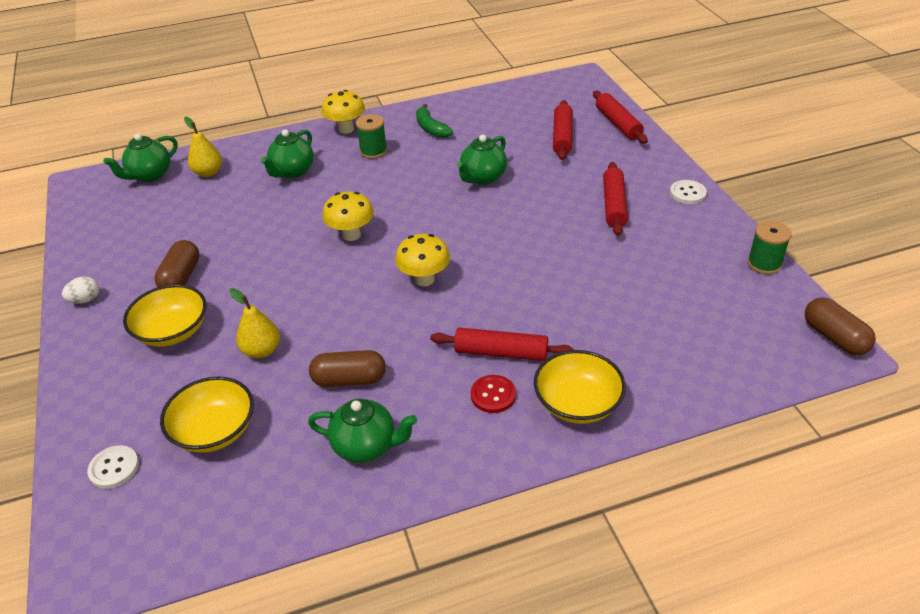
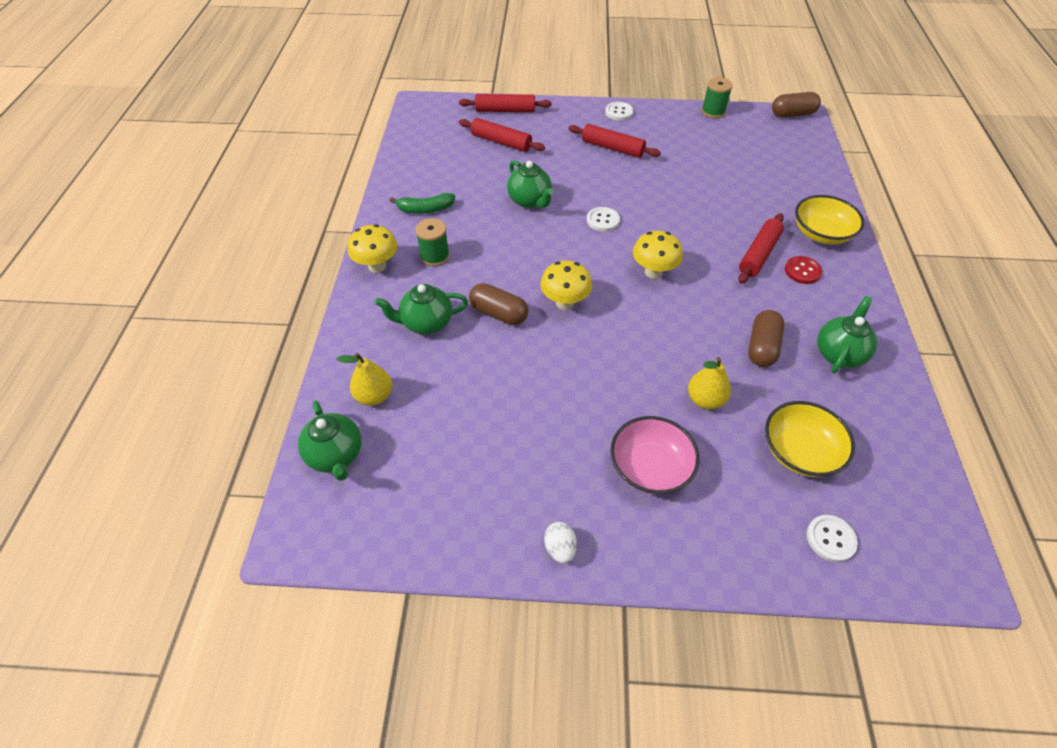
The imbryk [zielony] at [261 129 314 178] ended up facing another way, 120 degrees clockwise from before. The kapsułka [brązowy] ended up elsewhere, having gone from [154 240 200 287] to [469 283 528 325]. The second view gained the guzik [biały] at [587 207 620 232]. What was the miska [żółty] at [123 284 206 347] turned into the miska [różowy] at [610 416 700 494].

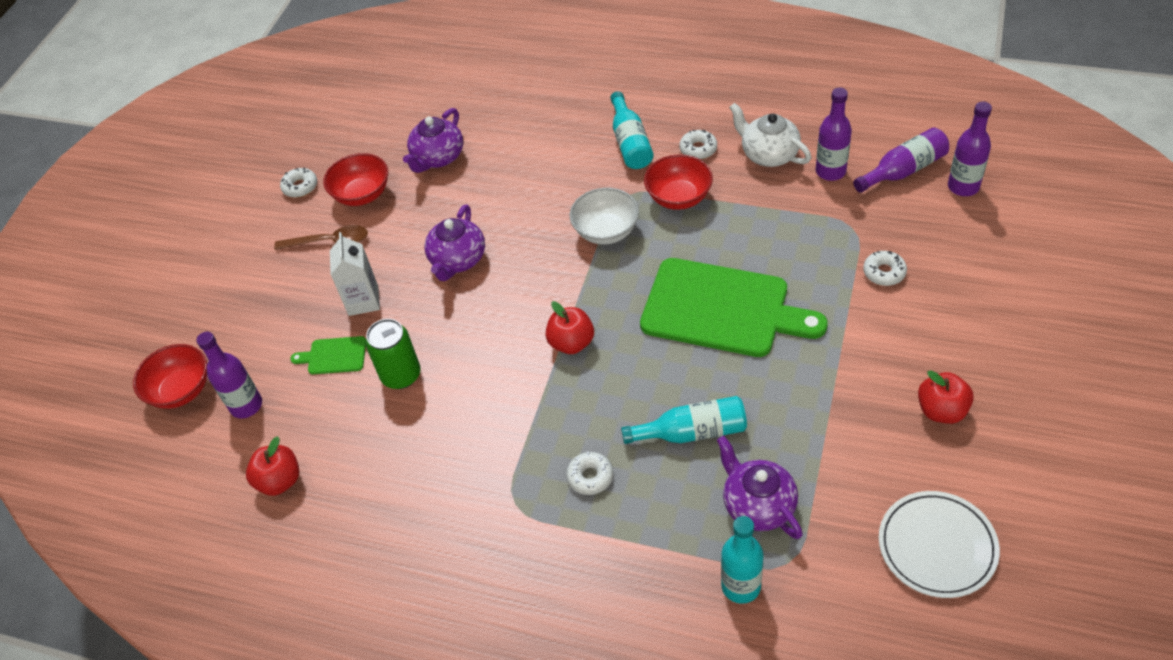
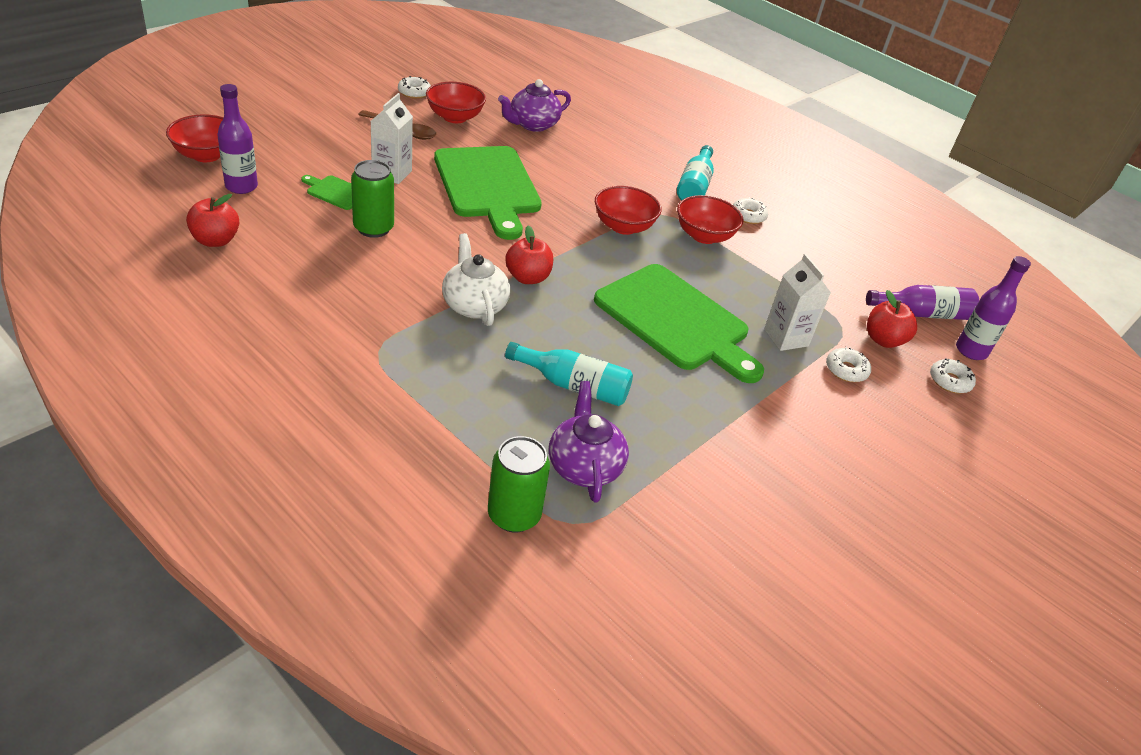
Where the imbryk [fioletowy] stood at [425 205 485 281], the deska do krojenia [zielony] came to stand at [434 146 542 240]. The imbryk [biały] ended up elsewhere, having gone from [729 103 811 167] to [442 233 510 326]. Where the butelka [turkusowy] stood at [721 516 764 604], the puszka [zielony] came to stand at [488 436 550 533]. What was the miska [biały] at [570 188 639 245] turned into the miska [czerwony] at [595 186 662 235]. The second view gained the karton mleka [biały] at [764 254 831 351]. The jabłko [czerwony] ended up elsewhere, having gone from [918 370 974 424] to [867 290 917 348]. The donut [biały] ended up elsewhere, having gone from [566 451 613 495] to [930 358 976 394]. The second view lost the butelka [fioletowy] at [815 88 852 181]. The second view lost the talerz [biały] at [879 491 1000 598].

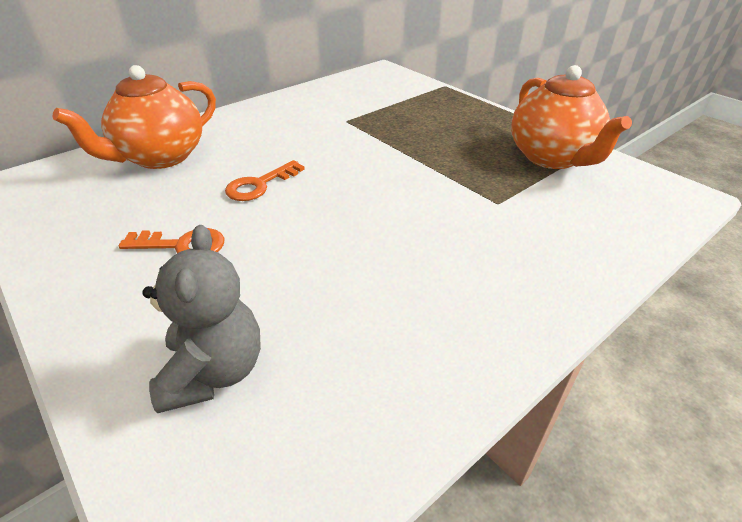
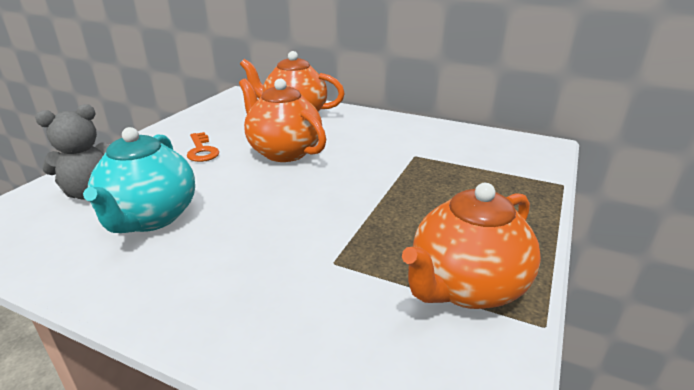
The second view gained the imbryk [turkusowy] at [83 127 195 233]. Where the klucz [pomarańczowy] stood at [225 160 305 201], the imbryk [pomarańczowy] came to stand at [239 79 326 162].

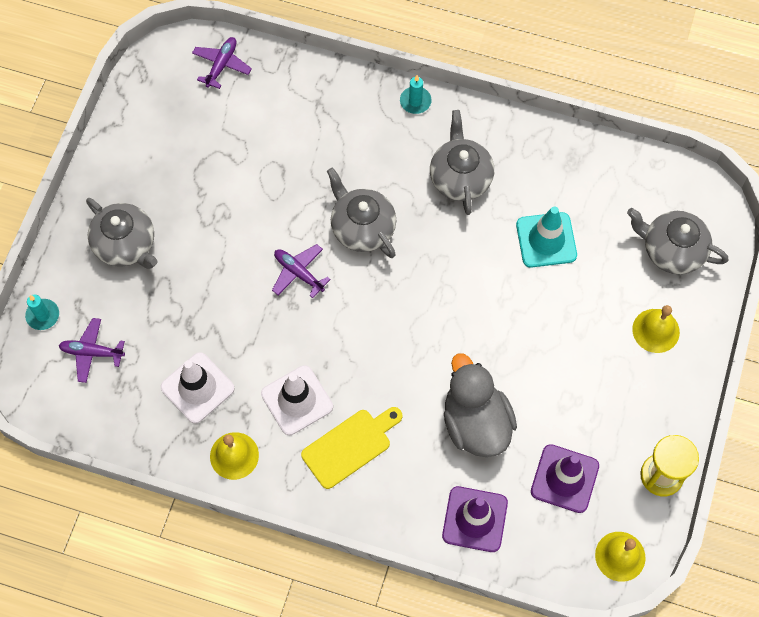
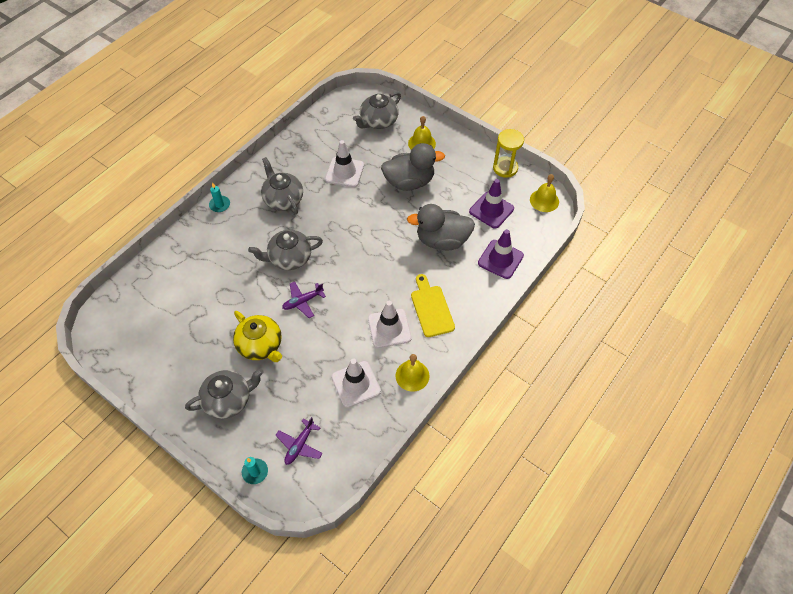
The second view gained the imbryk [żółty] at [233 311 282 362]. The imbryk [szary] at [430 110 494 215] ended up facing another way, 45 degrees clockwise from before. What was the pachołek [turkusowy] at [516 207 577 268] turned into the pachołek [biały] at [325 140 364 187]. The second view gained the kaczka [szary] at [381 143 445 191]. The second view lost the samolot [fioletowy] at [192 37 252 89].

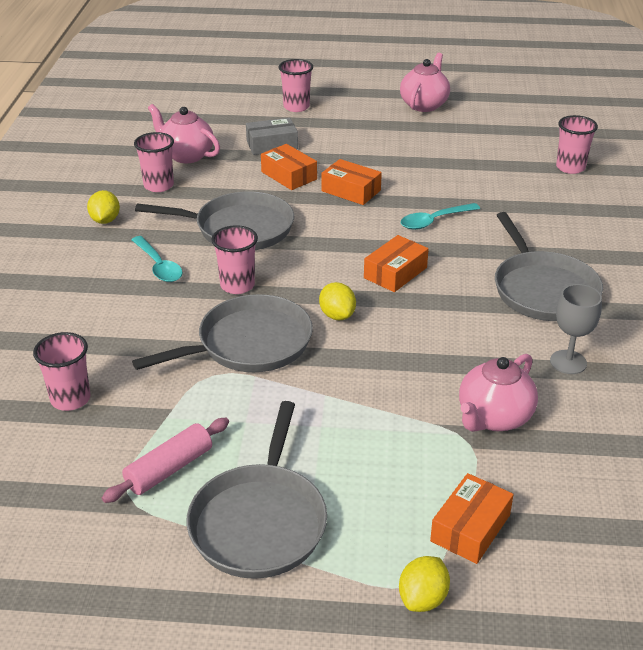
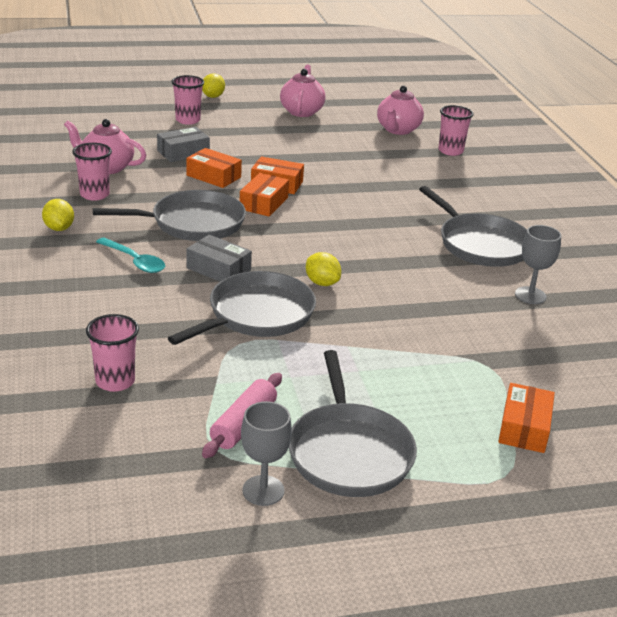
Where the szklanka [różowy] stood at [211 225 258 294], the pudełko [szary] came to stand at [186 235 252 282]. The cytryna [żółty] ended up elsewhere, having gone from [399 556 450 612] to [202 73 225 98]. The pudełko [pomarańczowy] ended up elsewhere, having gone from [364 235 429 292] to [240 173 289 217]. The second view gained the kielich [szary] at [241 401 292 506]. The imbryk [różowy] ended up elsewhere, having gone from [459 354 538 432] to [377 86 424 135]. The second view lost the łyżka [turkusowy] at [401 203 480 230].

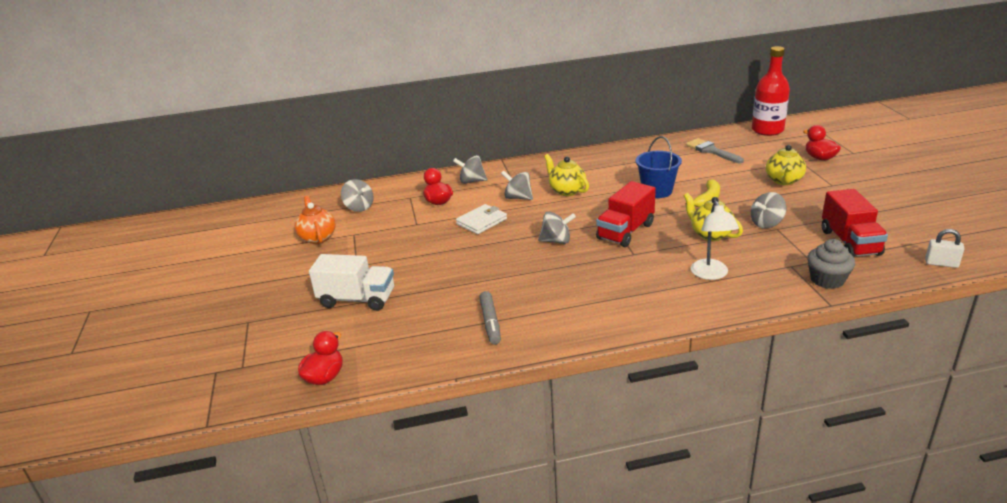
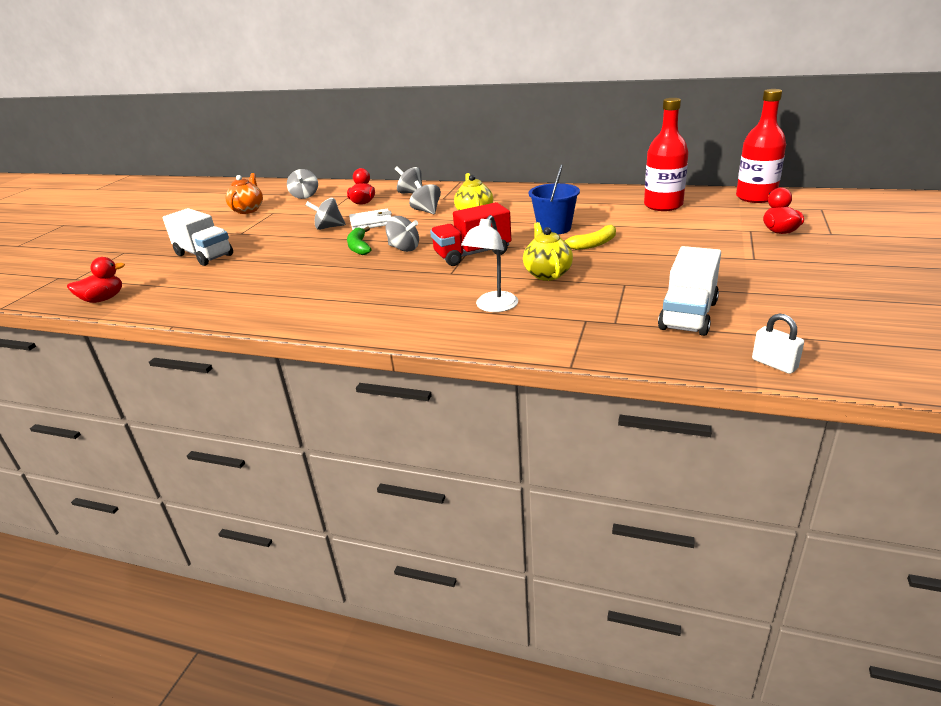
The bączek [szary] ended up elsewhere, having gone from [751 192 786 228] to [305 198 346 230]. The second view gained the banan [zielony] at [347 226 371 255]. Where the pędzel [szary] stood at [686 138 744 163], the butelka [czerwony] came to stand at [644 98 689 211]. What was the ciężarówka [czerwony] at [822 189 888 257] turned into the ciężarówka [biały] at [658 246 721 336]. The second view lost the flamaster [szary] at [479 291 501 345]. The second view lost the imbryk [żółty] at [766 145 806 185]. The second view lost the muffinka [szary] at [807 239 855 289].

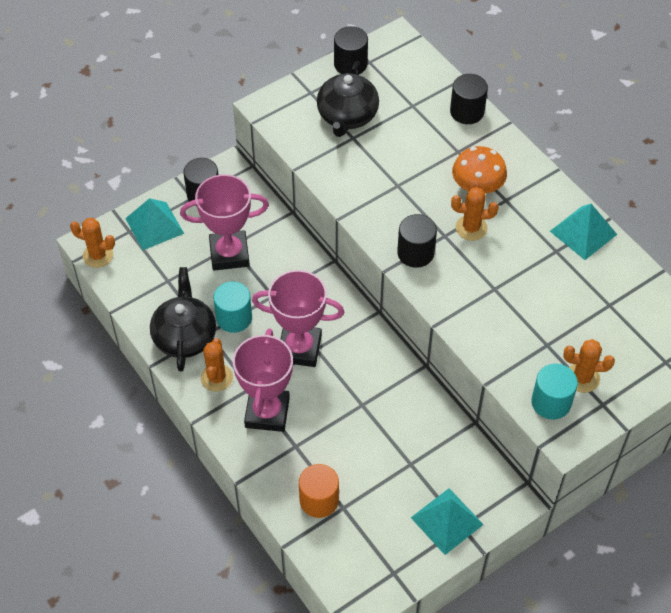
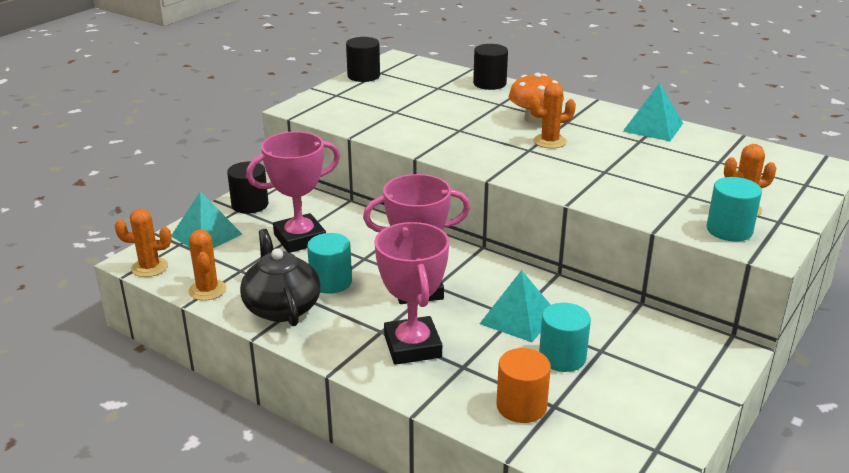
The kaktus [pomarańczowy] ended up elsewhere, having gone from [201 338 233 392] to [189 230 226 301]. The piramida [turkusowy] ended up elsewhere, having gone from [411 488 484 555] to [480 270 551 342]. The second view gained the walec [turkusowy] at [539 303 591 372]. The second view lost the imbryk [czarny] at [317 61 379 137]. The second view lost the walec [czarny] at [397 214 437 268].

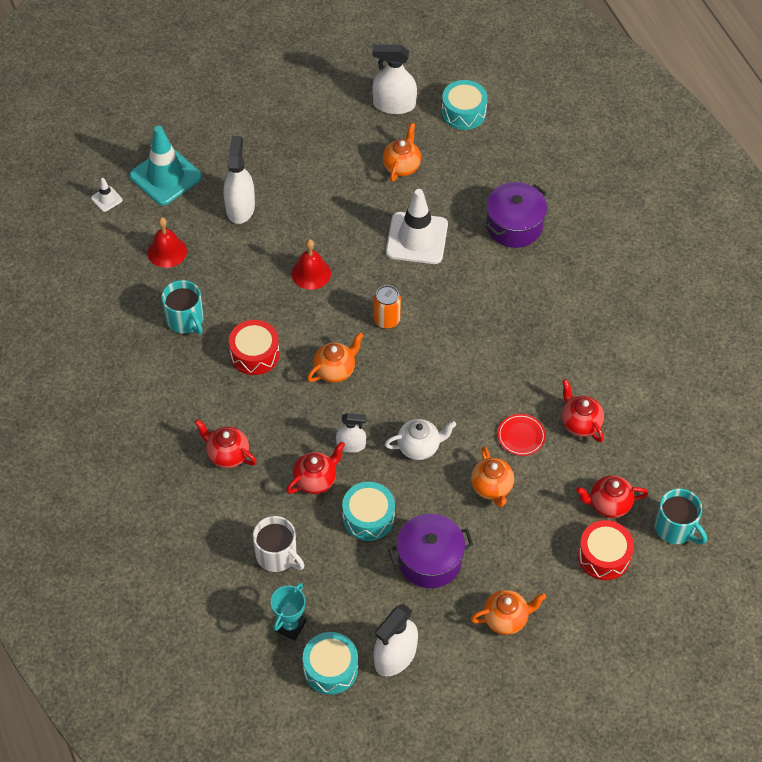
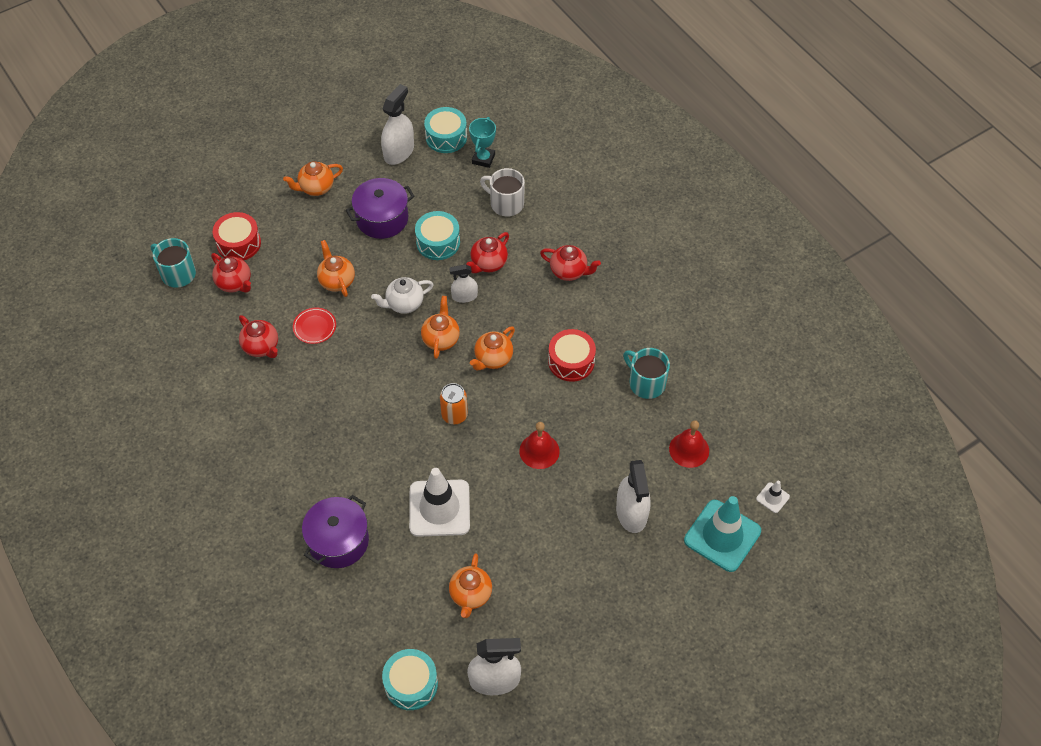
The imbryk [czerwony] at [576 475 648 518] ended up facing another way, 60 degrees clockwise from before. The second view gained the imbryk [pomarańczowy] at [421 296 460 359].

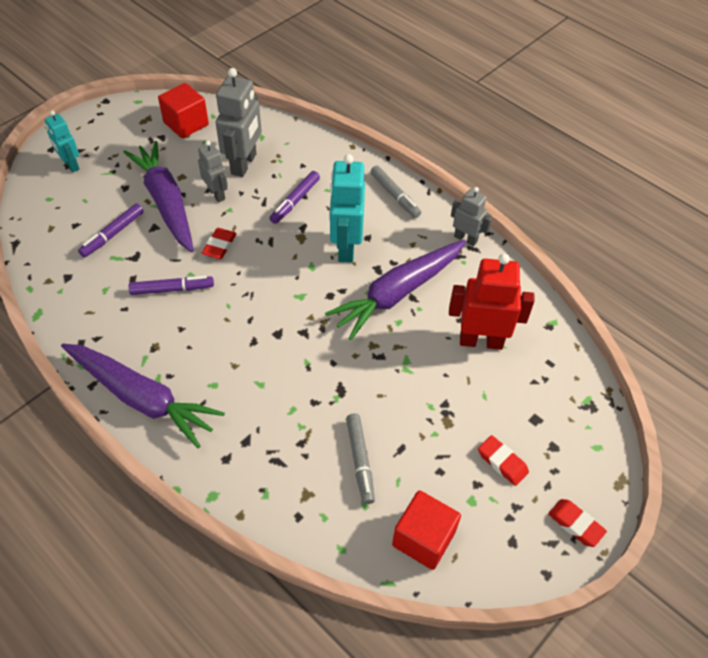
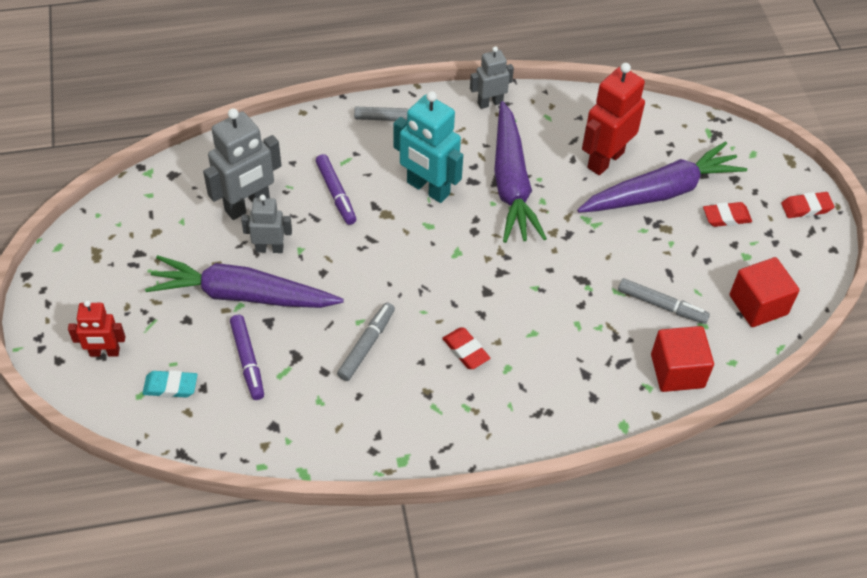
What was the robot [turkusowy] at [45 110 79 172] turned into the robot [czerwony] at [68 300 125 357]. The second view gained the gumka do mazania [turkusowy] at [142 370 197 398]. The robot [szary] at [215 68 262 177] ended up facing another way, 90 degrees clockwise from before. What was the flamaster [fioletowy] at [129 276 214 295] turned into the flamaster [szary] at [337 303 395 381]. The gumka do mazania [czerwony] ended up elsewhere, having gone from [202 228 237 259] to [442 328 490 369]. The marchewka [fioletowy] ended up elsewhere, having gone from [61 344 225 448] to [577 141 747 213]. The sześcian [czerwony] ended up elsewhere, having gone from [158 83 209 138] to [651 326 714 392].

